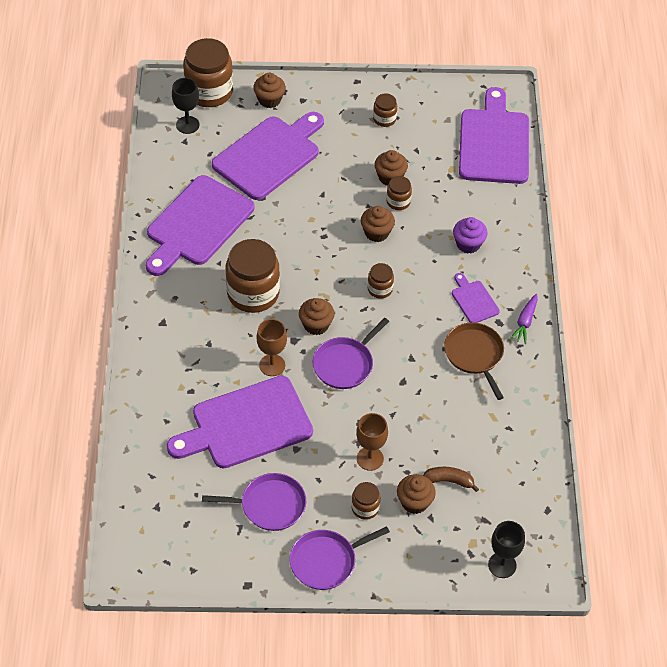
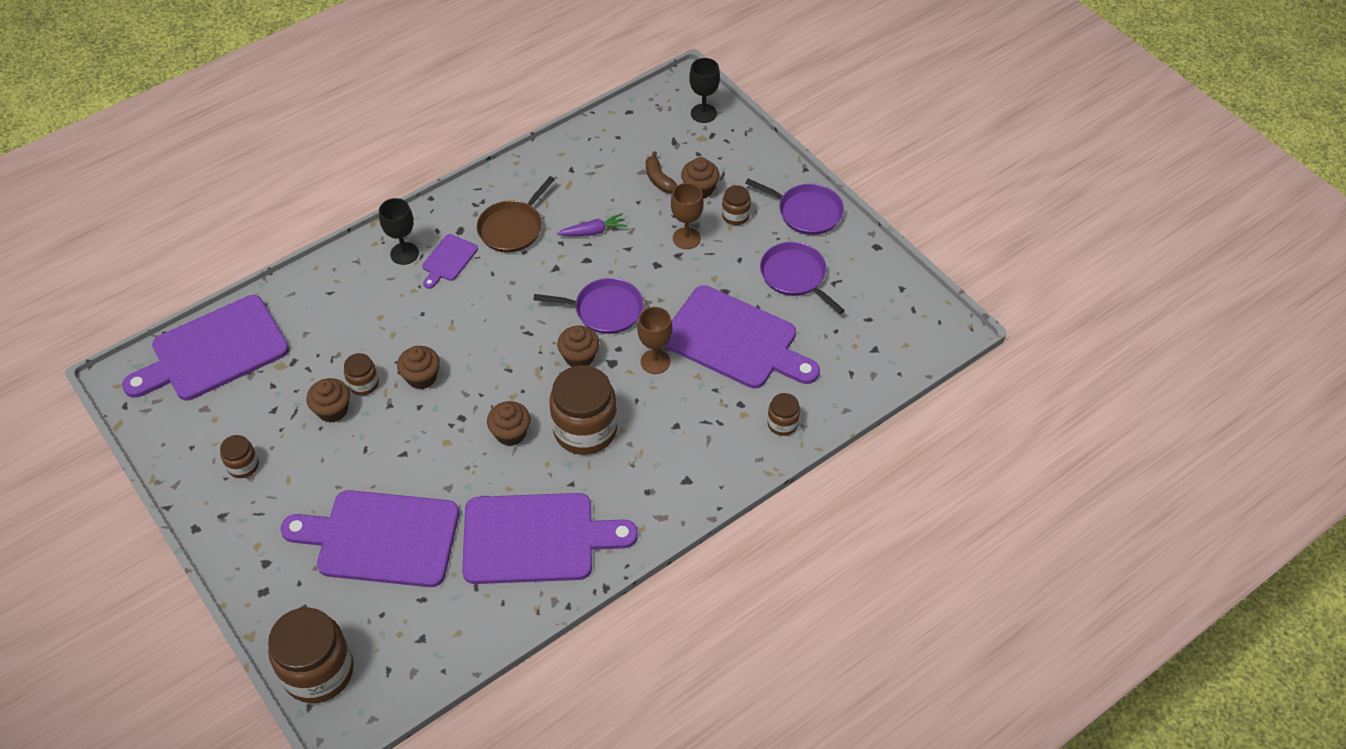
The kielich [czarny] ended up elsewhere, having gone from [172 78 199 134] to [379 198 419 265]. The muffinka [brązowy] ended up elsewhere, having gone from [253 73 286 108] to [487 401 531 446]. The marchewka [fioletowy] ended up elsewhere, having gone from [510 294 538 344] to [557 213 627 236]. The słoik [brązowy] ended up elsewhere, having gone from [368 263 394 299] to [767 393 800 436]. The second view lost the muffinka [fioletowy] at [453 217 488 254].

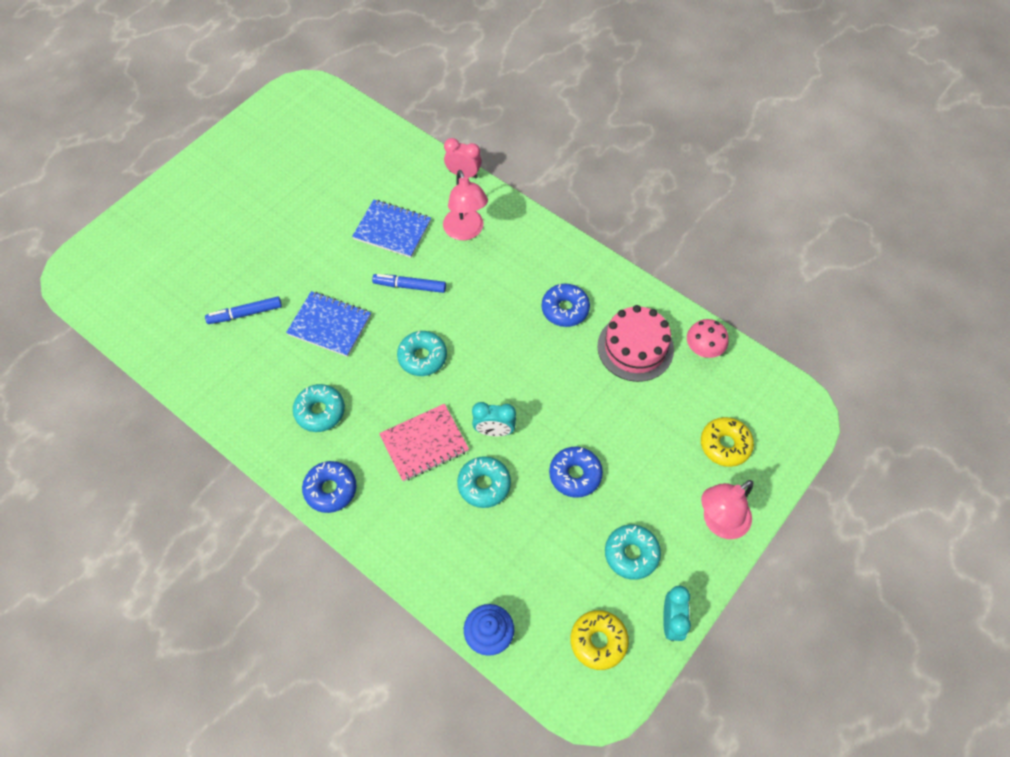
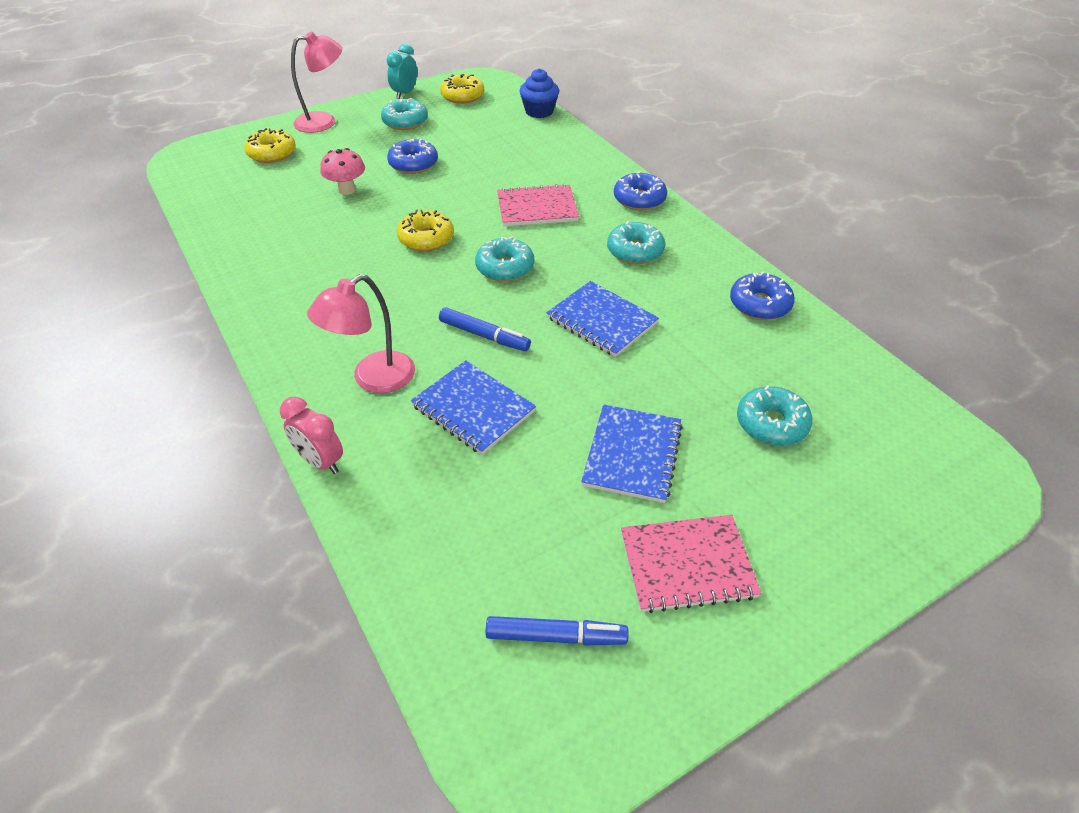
The lampka [różowy] at [443 170 488 240] ended up facing another way, 135 degrees counterclockwise from before. The grzyb [różowy] ended up elsewhere, having gone from [687 319 729 358] to [320 148 365 195]. The second view gained the donut [żółty] at [397 210 454 251]. The flamaster [niebieski] ended up elsewhere, having gone from [205 297 282 324] to [486 616 629 645]. The second view gained the zeszyt [niebieski] at [581 404 683 503]. The second view gained the zeszyt [różowy] at [621 515 761 613]. The donut [niebieski] ended up elsewhere, having gone from [542 284 590 327] to [730 271 795 320]. The donut [turkusowy] ended up elsewhere, having gone from [457 456 511 508] to [737 385 813 446]. The second view lost the budzik [turkusowy] at [472 402 516 436]. The second view lost the tort [różowy] at [597 305 674 382].

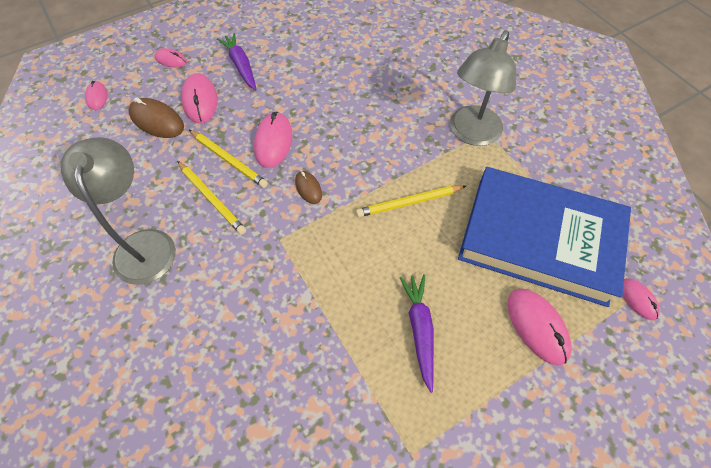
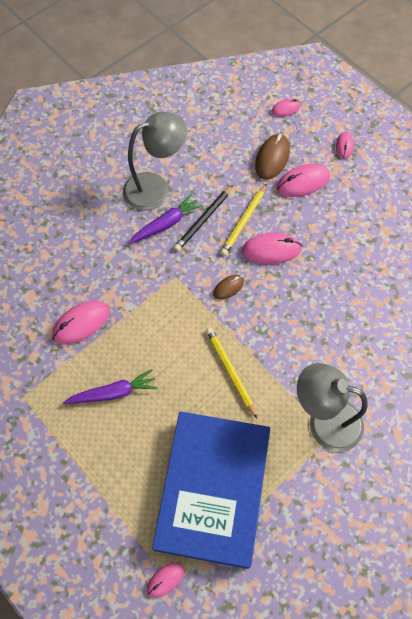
The myszka [różowy] ended up elsewhere, having gone from [508 288 572 365] to [52 301 110 344]. The marchewka [fioletowy] ended up elsewhere, having gone from [217 33 257 90] to [129 194 203 243]. What was the ołówek [żółty] at [177 161 246 235] turned into the ołówek [czarny] at [174 185 233 251].

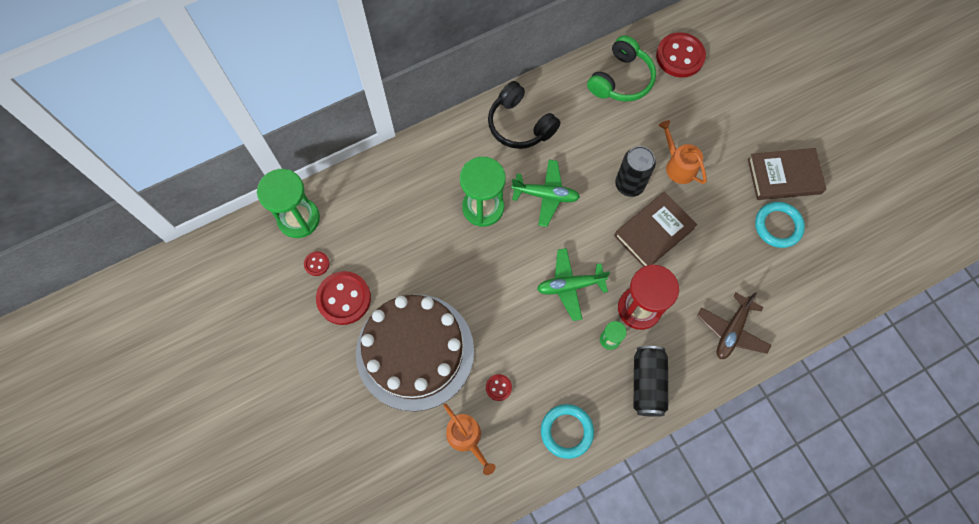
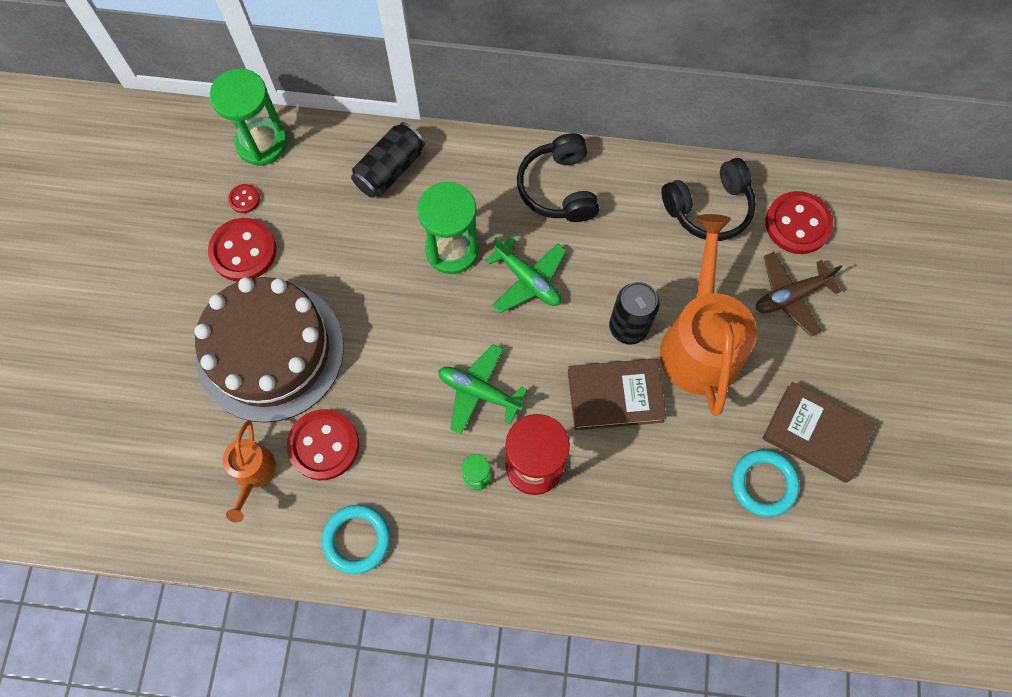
The size of the guzik [czerwony] at [486 374 512 401] changed by a factor of 2.11. The puszka [czarny] ended up elsewhere, having gone from [634 346 668 417] to [351 122 425 198]. The size of the konewka [pomarańczowy] at [659 120 707 184] changed by a factor of 1.97. What was the słuchawki [zielony] at [587 35 656 102] turned into the słuchawki [czarny] at [661 158 756 241]. The samolot [brązowy] ended up elsewhere, having gone from [697 292 771 359] to [756 252 842 337].

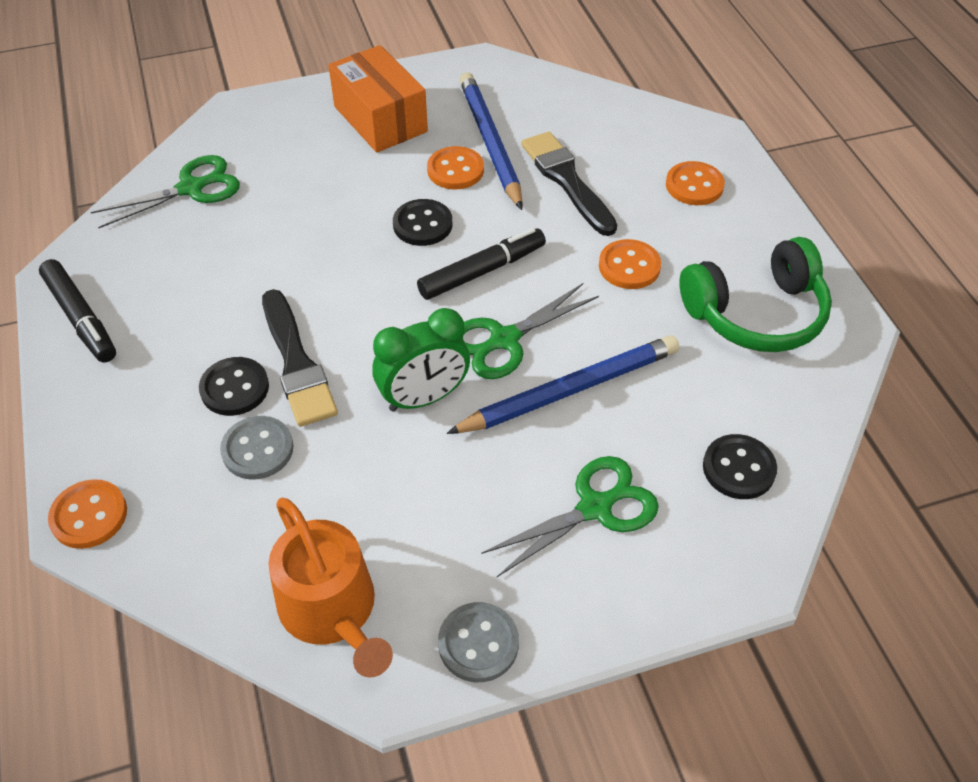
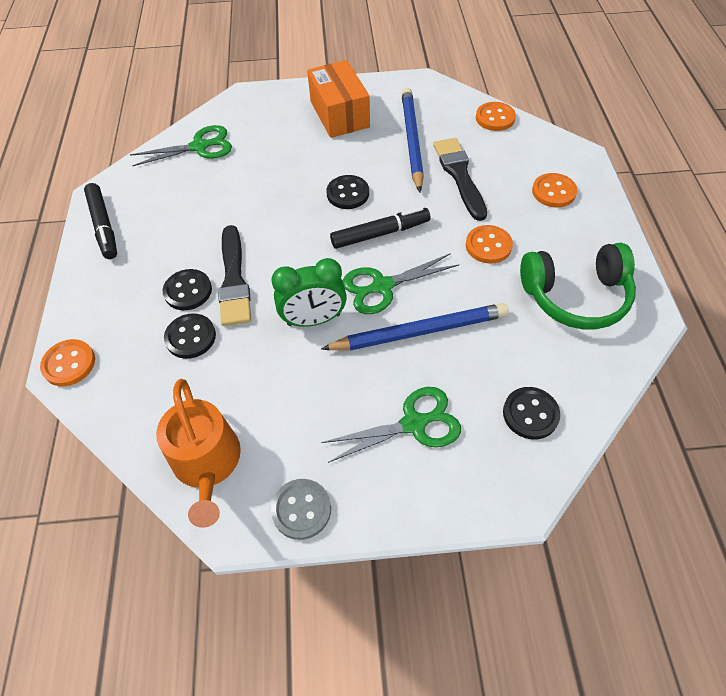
What was the guzik [szary] at [220 416 293 479] turned into the guzik [czarny] at [164 313 216 359]. The guzik [pomarańczowy] ended up elsewhere, having gone from [427 146 484 189] to [476 102 516 131].

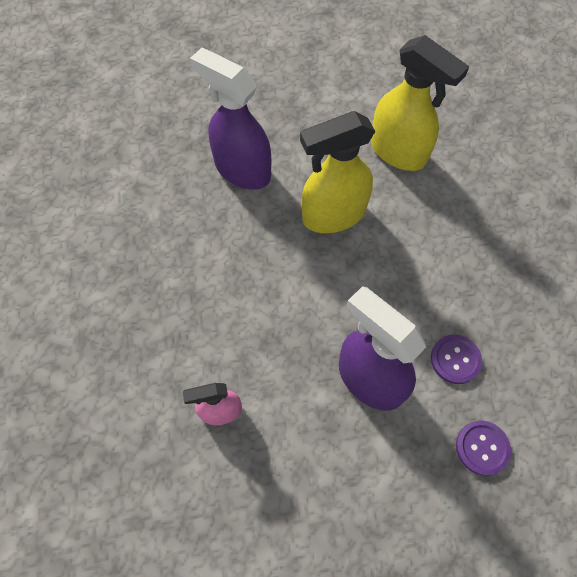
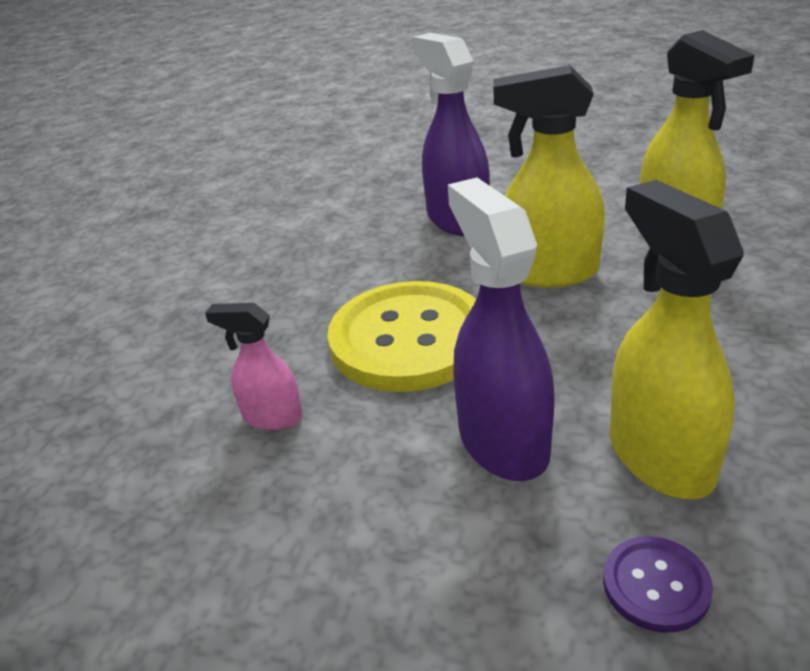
The second view gained the guzik [żółty] at [327 281 476 392]. Where the guzik [fioletowy] stood at [431 335 482 384], the spryskiwacz [żółty] came to stand at [610 180 744 499].

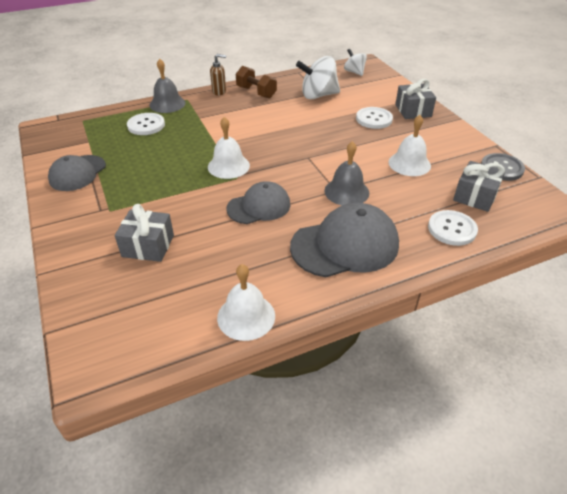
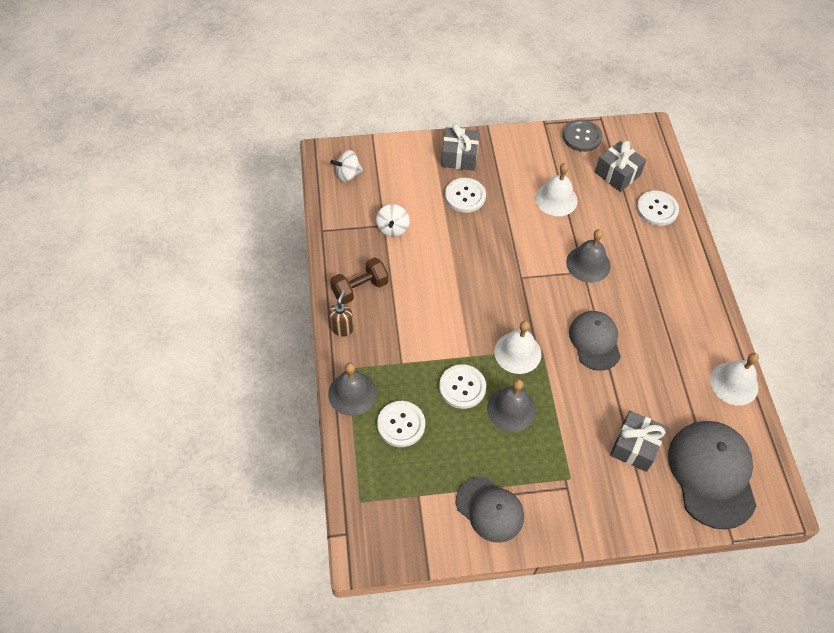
The size of the bączek [biały] at [296 56 340 99] changed by a factor of 0.59. The second view gained the guzik [biały] at [439 364 486 409]. The second view gained the dzwonek [szary] at [487 379 536 432]. The czapka [szary] ended up elsewhere, having gone from [290 203 399 277] to [668 421 757 530].

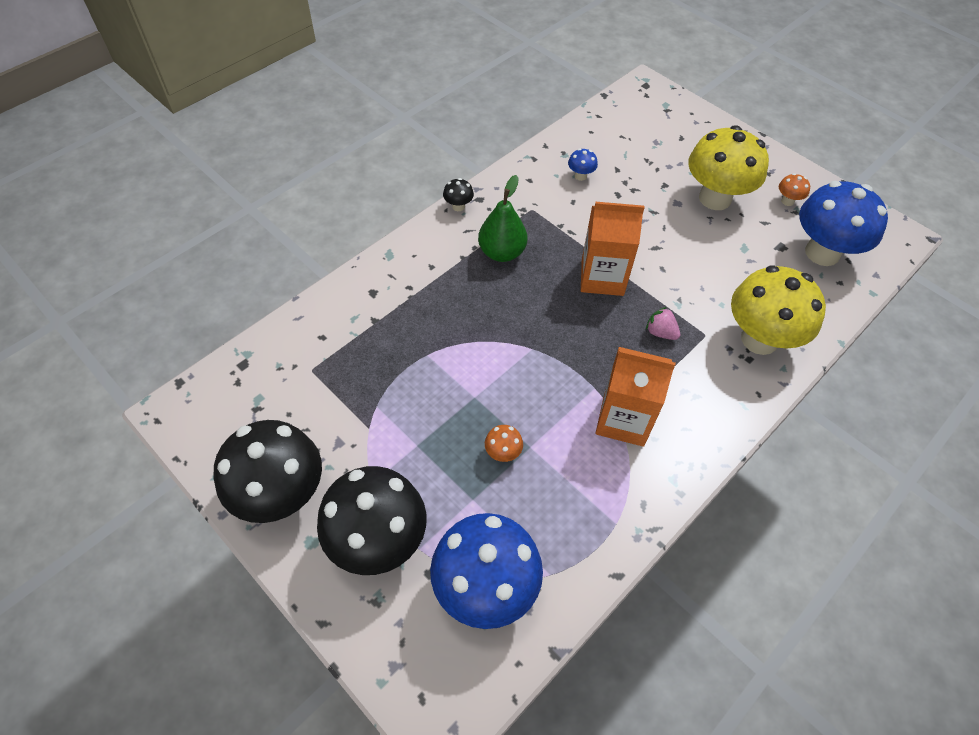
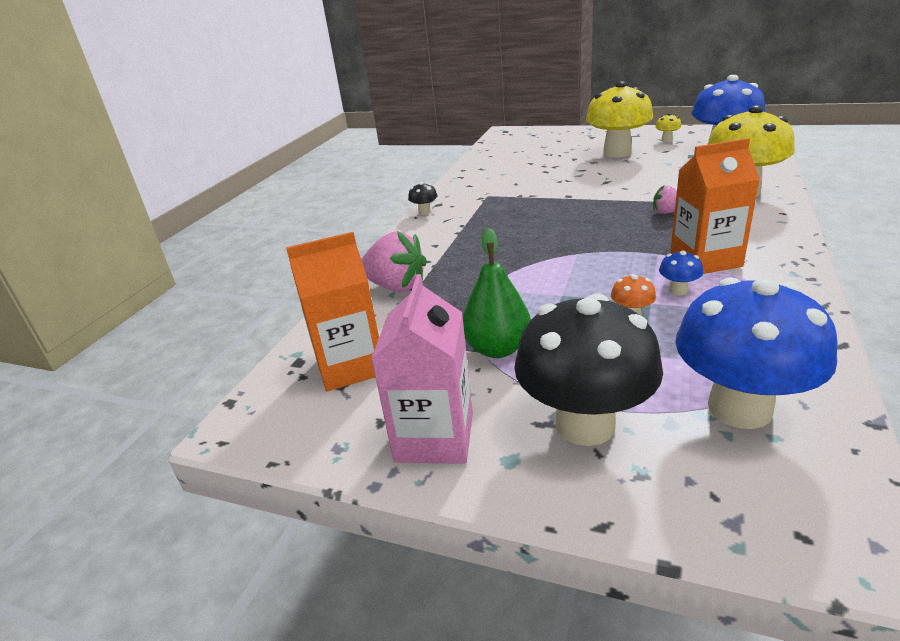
The karton mleka [pomarańczowy] ended up elsewhere, having gone from [581 202 645 296] to [286 232 379 391]. The second view gained the truskawka [różowy] at [361 231 427 292]. Where the grzyb [czarny] stood at [213 420 322 523], the karton mleka [różowy] came to stand at [371 274 473 464]. The gruszka [zielony] ended up elsewhere, having gone from [478 175 527 262] to [463 228 531 358]. What was the grzyb [pomarańczowy] at [779 173 810 206] turned into the grzyb [żółty] at [655 113 681 142]. The grzyb [niebieski] ended up elsewhere, having gone from [568 148 598 181] to [659 251 703 295].

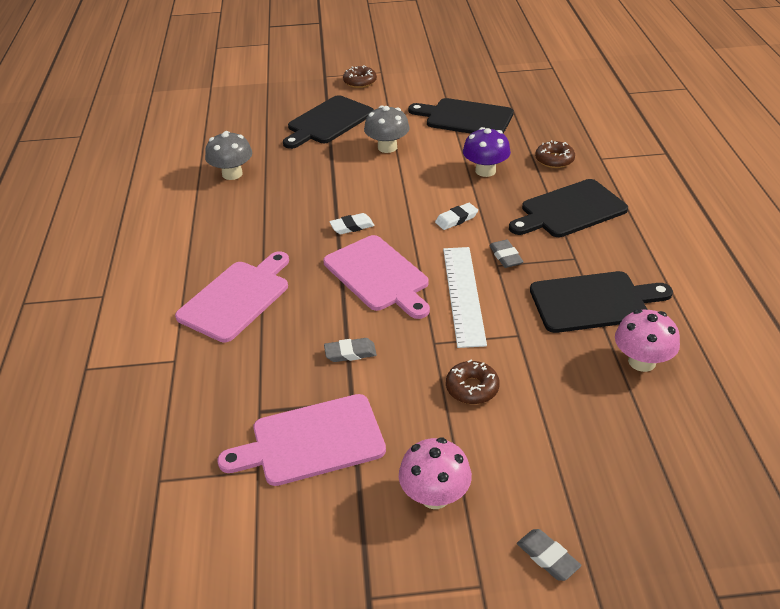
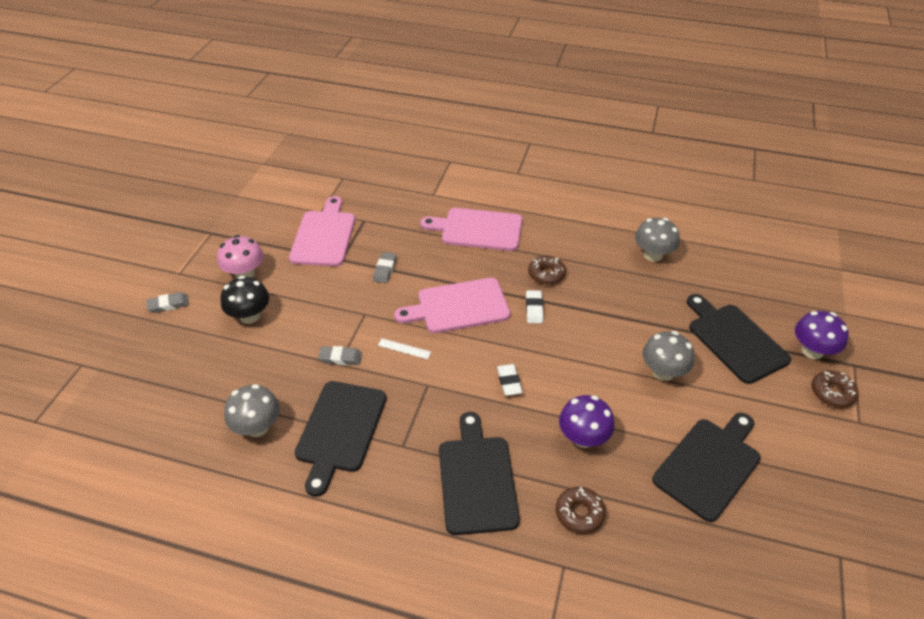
The second view gained the grzyb [czarny] at [221 276 269 324]. What was the grzyb [różowy] at [615 309 680 372] turned into the grzyb [szary] at [224 384 280 437]. The gumka do mazania [szary] ended up elsewhere, having gone from [489 240 524 268] to [318 346 362 365]. The size of the linijka [biały] at [443 247 487 348] changed by a factor of 0.42. The deska do krojenia [różowy] at [175 251 289 342] ended up facing another way, 135 degrees clockwise from before. The donut [brązowy] ended up elsewhere, having gone from [446 360 500 404] to [528 256 566 285]. The second view gained the grzyb [fioletowy] at [795 311 849 359].

